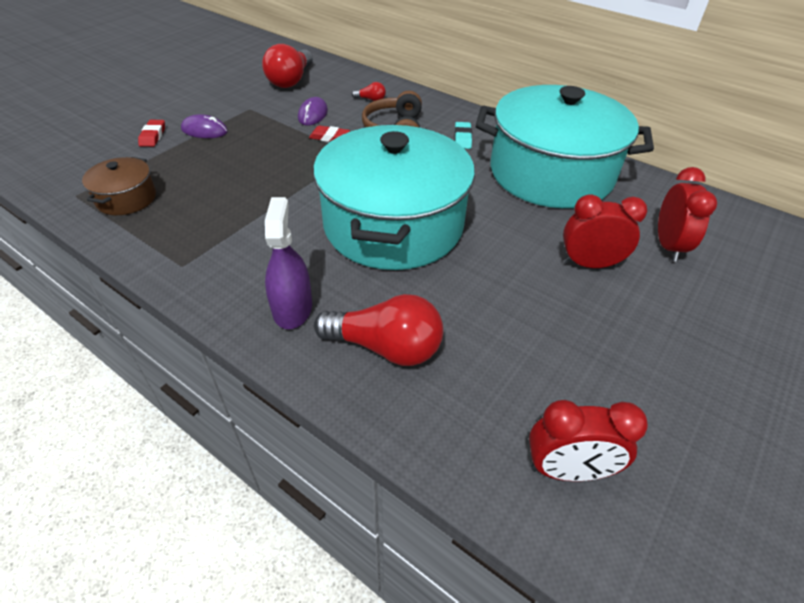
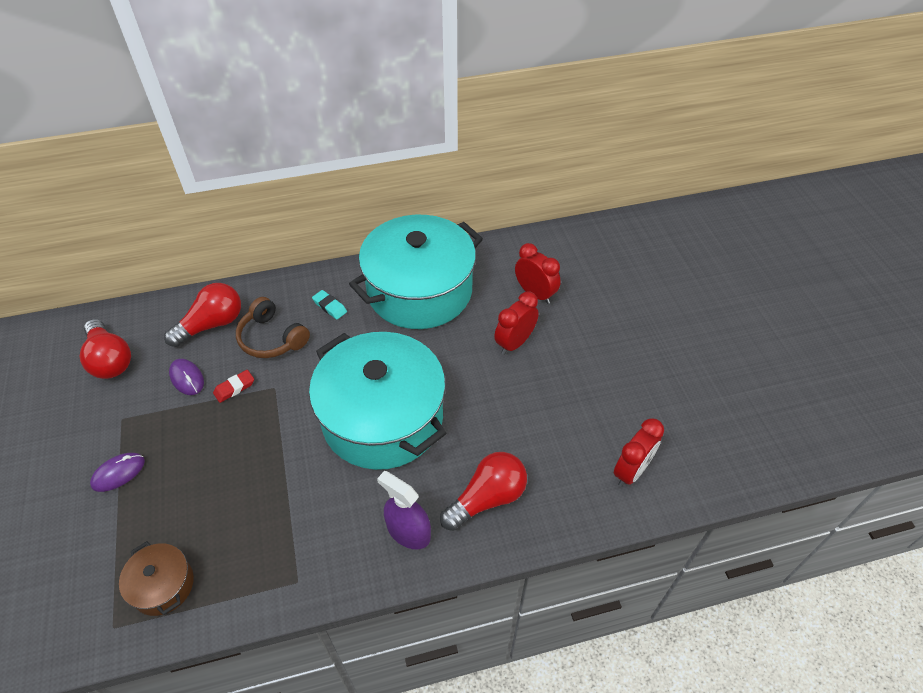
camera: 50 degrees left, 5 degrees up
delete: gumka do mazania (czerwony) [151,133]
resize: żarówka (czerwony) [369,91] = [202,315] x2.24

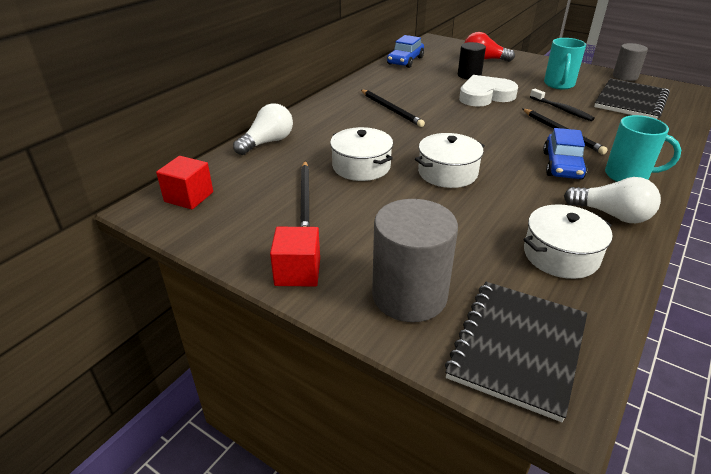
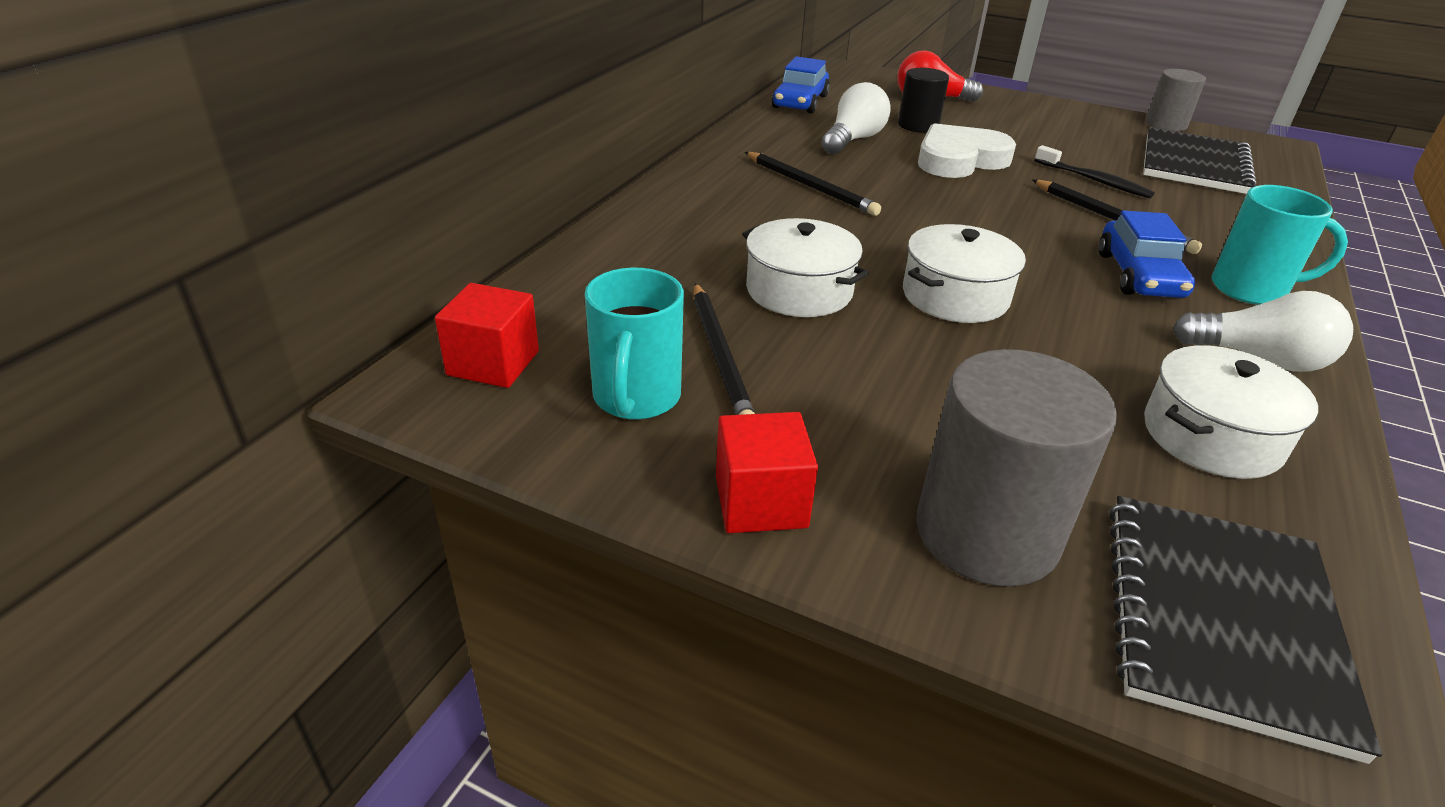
camera: 10 degrees left, 0 degrees up
move: kubek (turkusowy) [565,63] to [634,343]; żarówka (biały) [263,129] to [856,118]

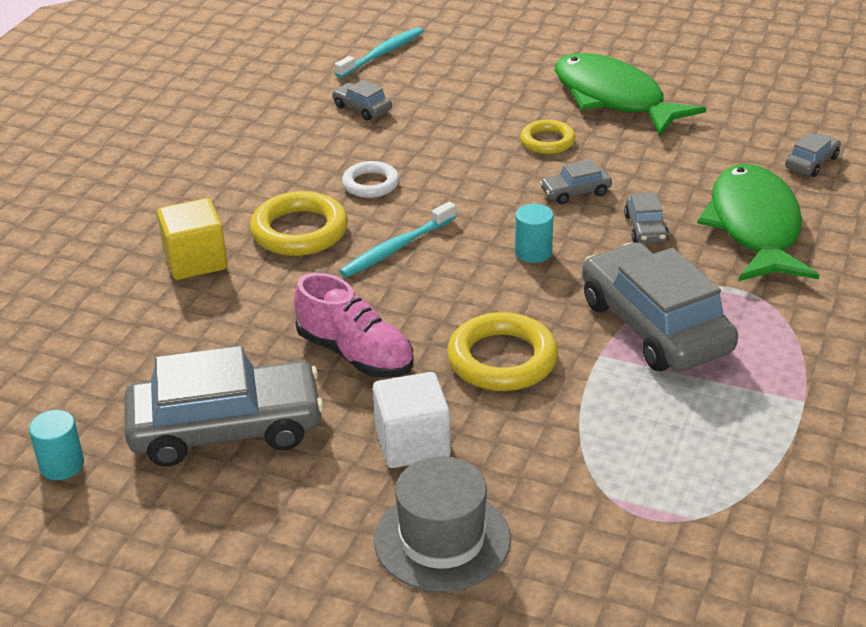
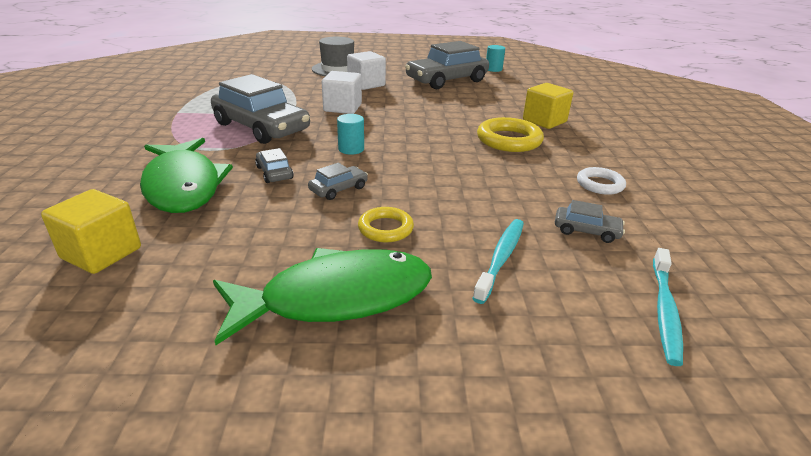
camera: 155 degrees right, 5 degrees down
delete: but (różowy) [353,325]
move: szczoteczka do zębów (turkusowy) [398,239] to [498,261]; pierścień (biały) [370,179] to [601,181]
replace: samochód (szary) [813,154] to sześcian (żółty) [91,231]; pierścień (żółty) [502,351] to sześcian (biały) [342,92]
rotate: ryba (zielony) [630,94] = [322,296] 45 degrees counterclockwise

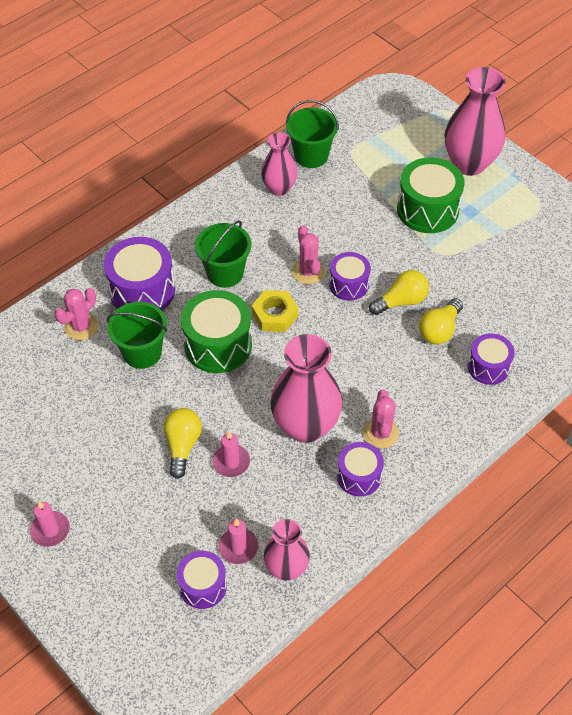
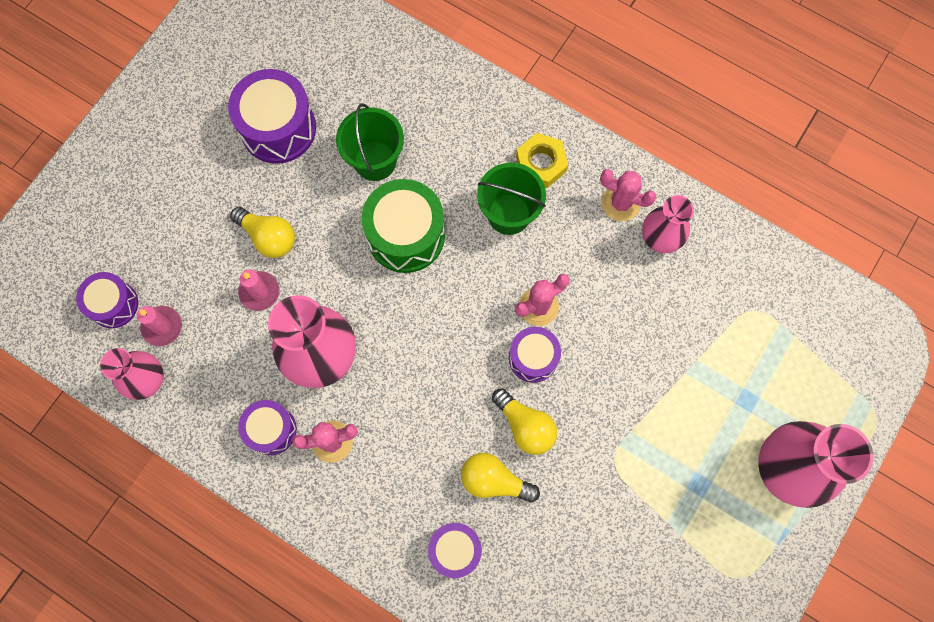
camera: 75 degrees right, 20 degrees up
delete: świeca (różowy) [50,524]; wiadro (zielony) [312,134]; bęben (zielony) [431,195]
move: bęben (fioletowy) [139,273] to [272,116]; nakrętka (żółty) [275,311] to [542,160]; kaktus (różowy) [76,314] to [628,195]
rotate: żarówka (żółty) [183,443] = [262,232] 45 degrees clockwise

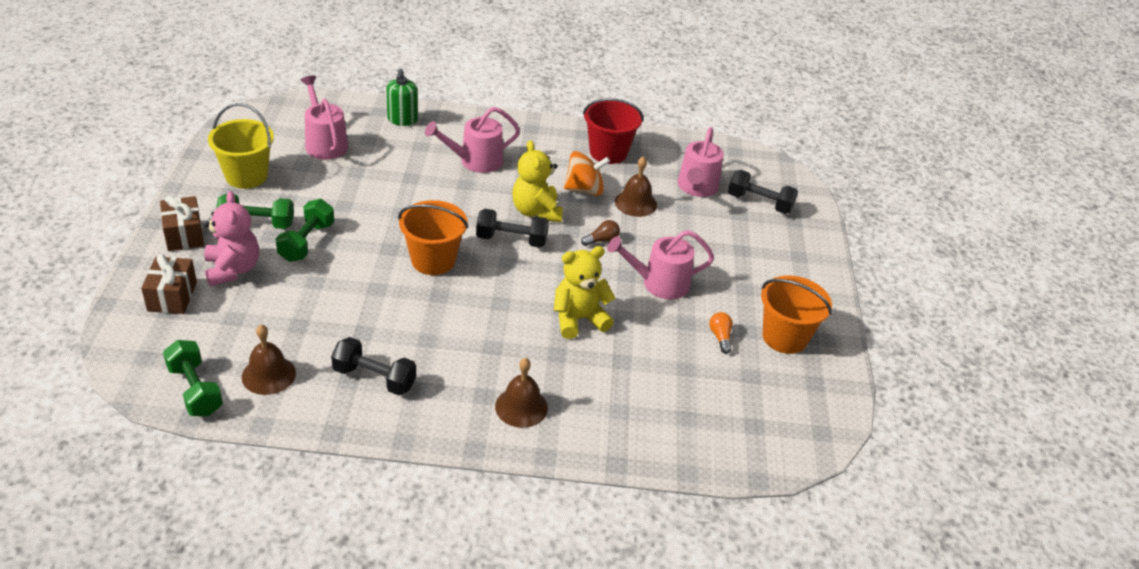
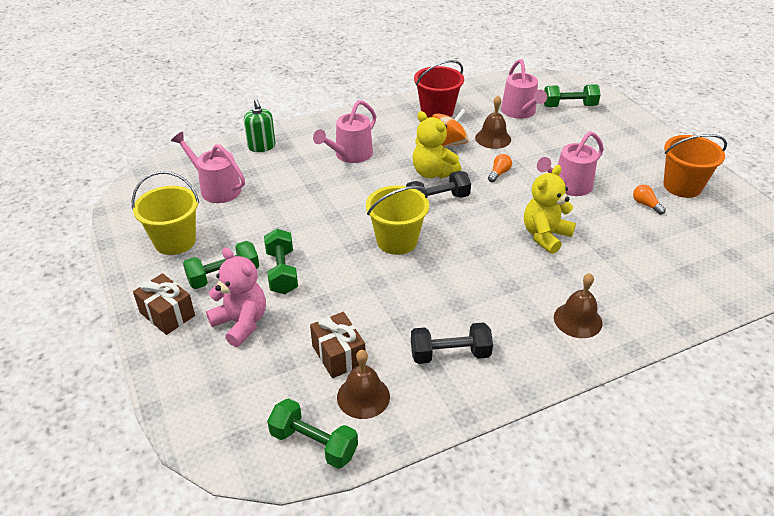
camera: 25 degrees left, 0 degrees up
move: prezent (brązowy) [169,284] to [338,345]
recolor: wiadro (pomarańczowy) [433,237] to wiadro (żółty) [397,220]; żarówka (brązowy) [600,233] to żarówka (pomarańczowy) [500,168]; hantel (czarny) [763,192] to hantel (zielony) [572,95]

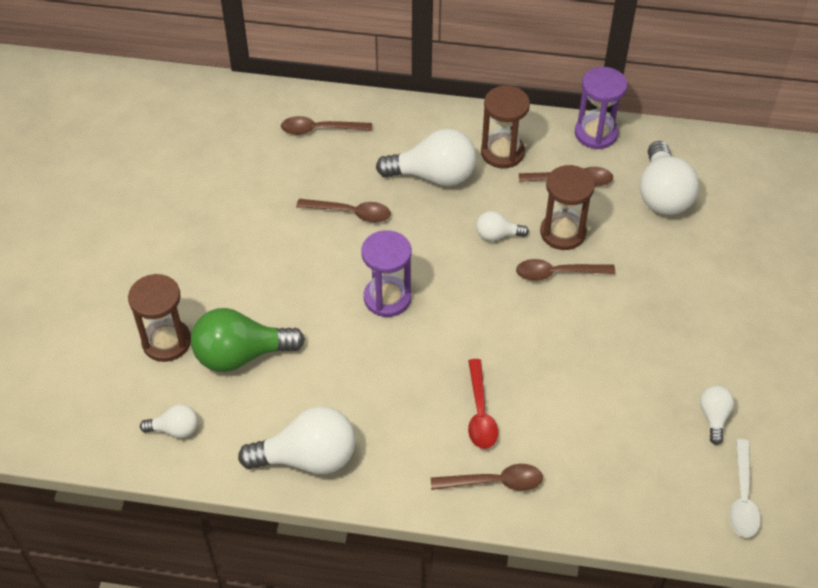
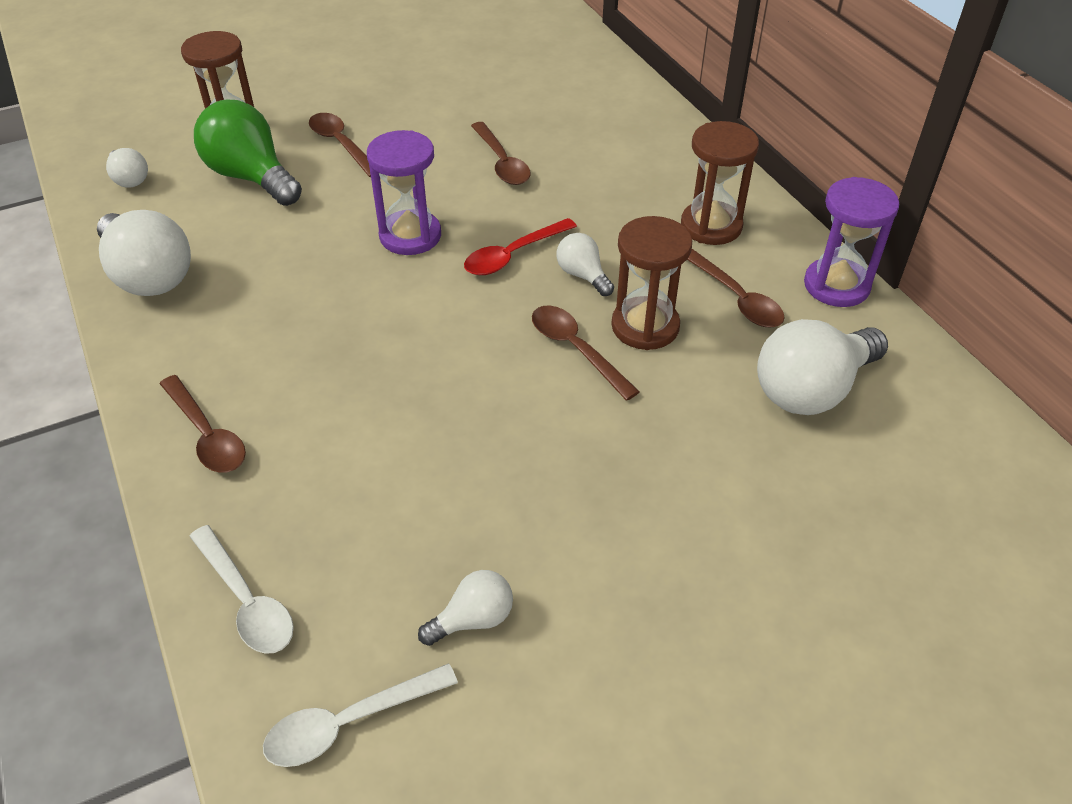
camera: 55 degrees right, 5 degrees down
delete: żarówka (biały) [426,157]
insert: łyżka (biały) [241,589]
move: łyżka (brązowy) [326,125] to [340,145]; łyżka (czerwony) [483,404] to [520,246]

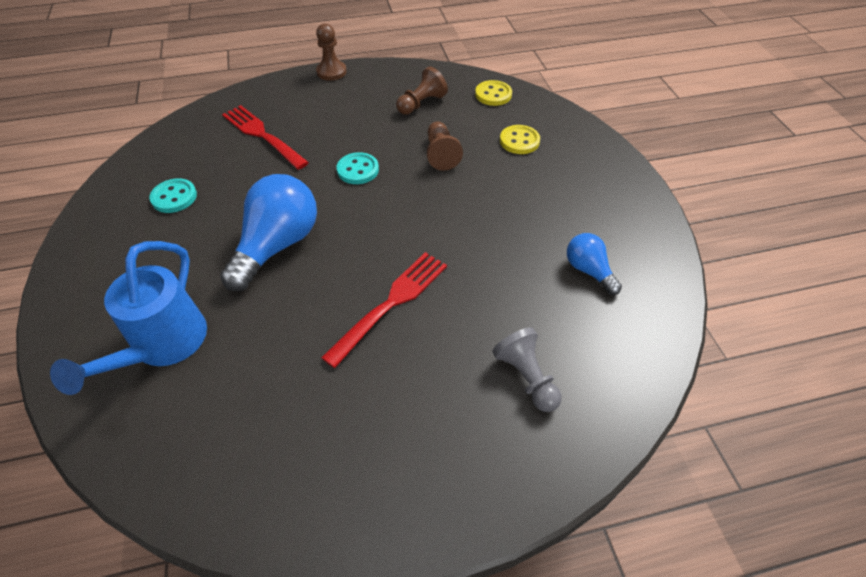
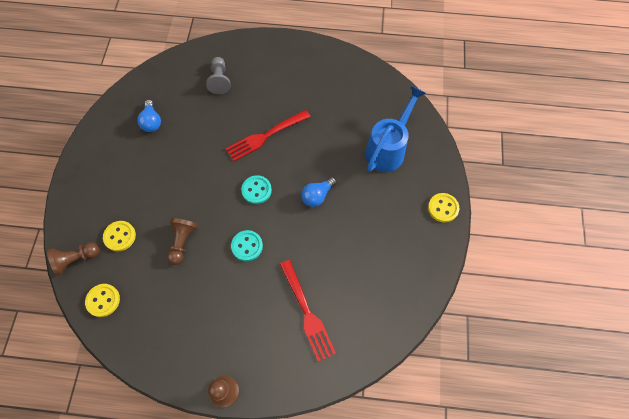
camera: 160 degrees left, 15 degrees up
insert: guzik (żółty) [443,207]
move: pionek (brązowy) [422,90] to [73,259]; guzik (turkusowy) [173,195] to [256,189]
resize: żarówka (niebieski) [268,232] = [319,192] x0.53

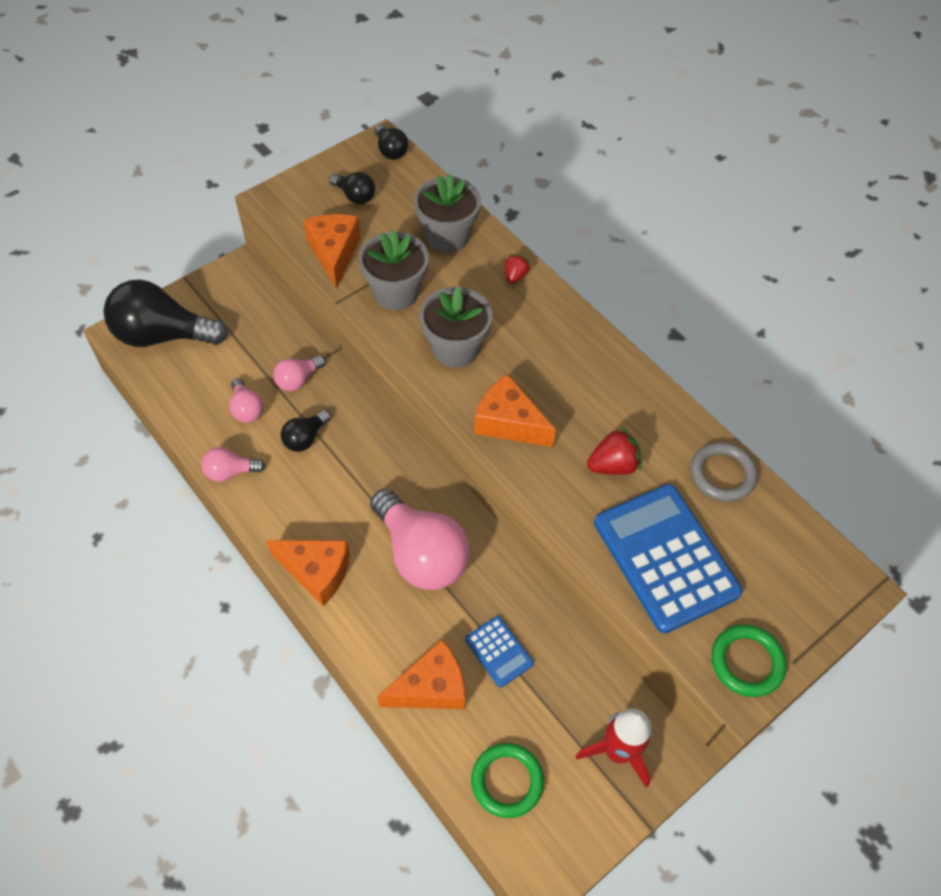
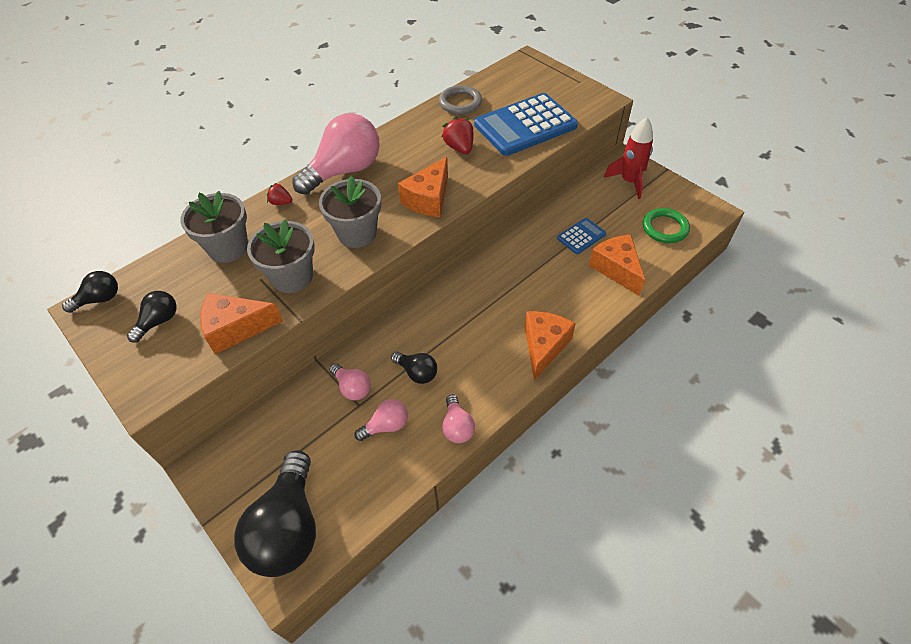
camera: 90 degrees left, 5 degrees down
delete: pierścień (zielony) [749,661]
move: żarówka (różowy) [420,539] to [336,154]

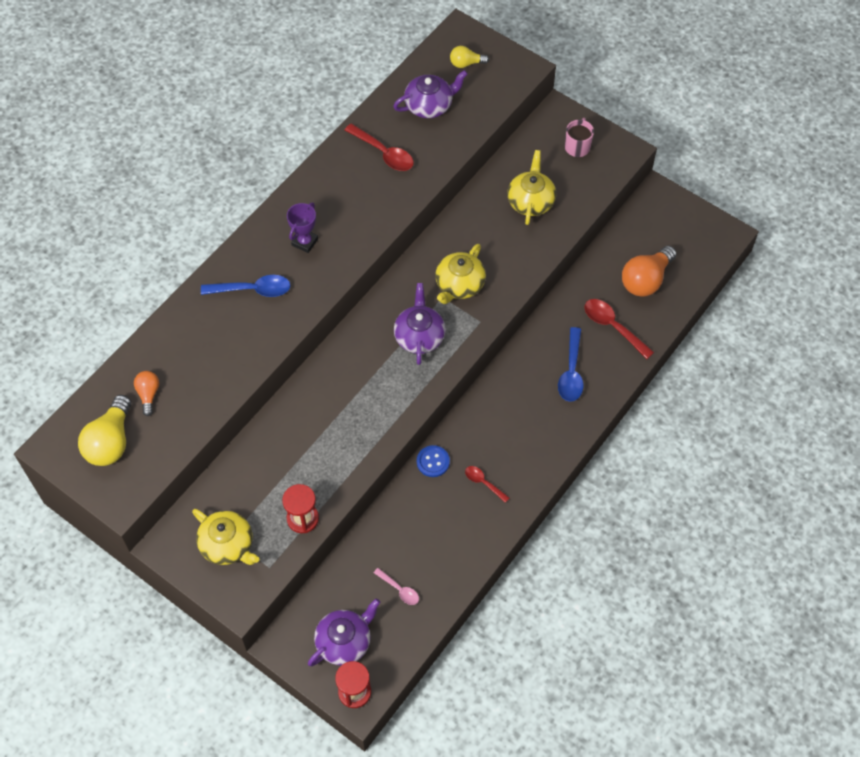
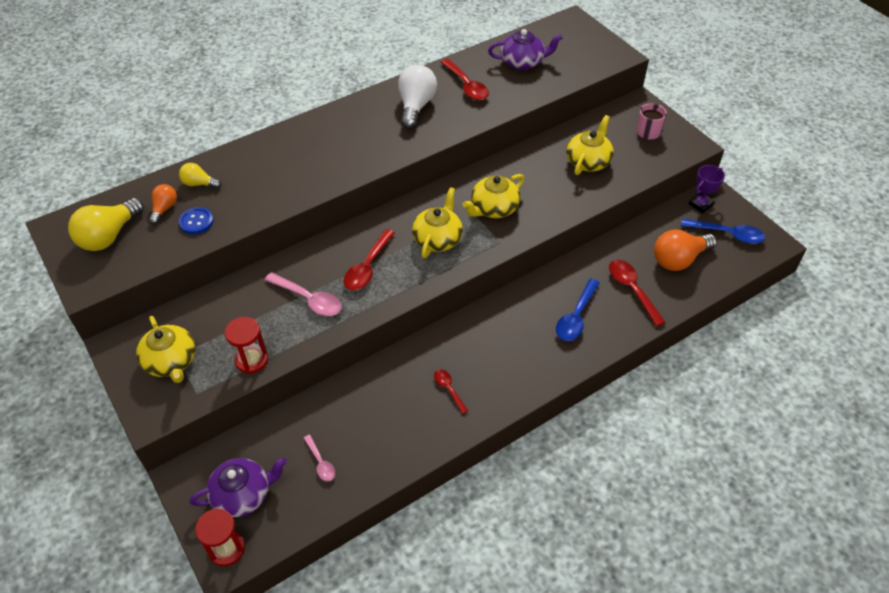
camera: 20 degrees right, 10 degrees down
insert: łyżka (różowy) [303,294]; łyżka (czerwony) [369,259]; żarówka (biały) [417,97]
move: żarówka (żółty) [469,57] to [200,176]; guzik (niebieski) [433,461] to [196,220]; łyżka (niebieski) [246,286] to [723,231]; puchar (fioletowy) [302,228] to [707,189]
recolor: imbryk (fioletowy) [419,324] to imbryk (żółty) [437,222]

